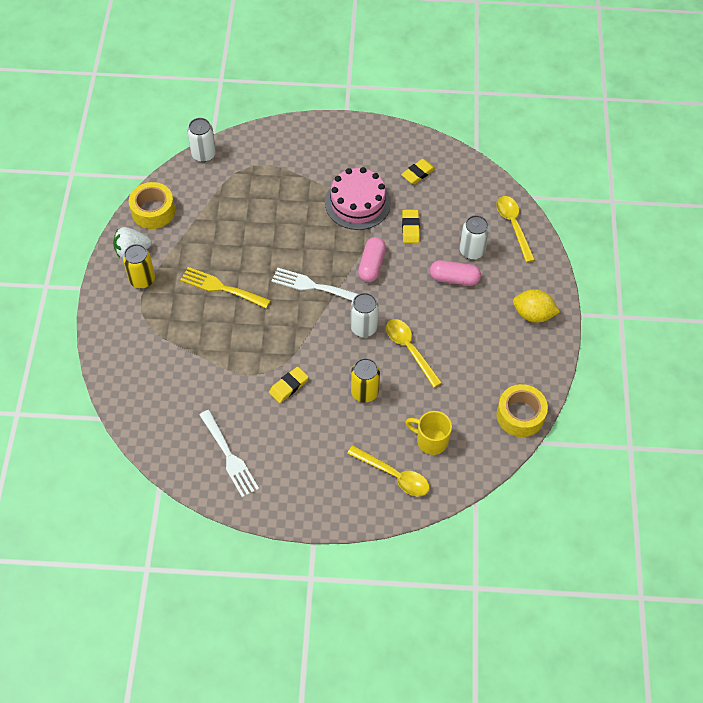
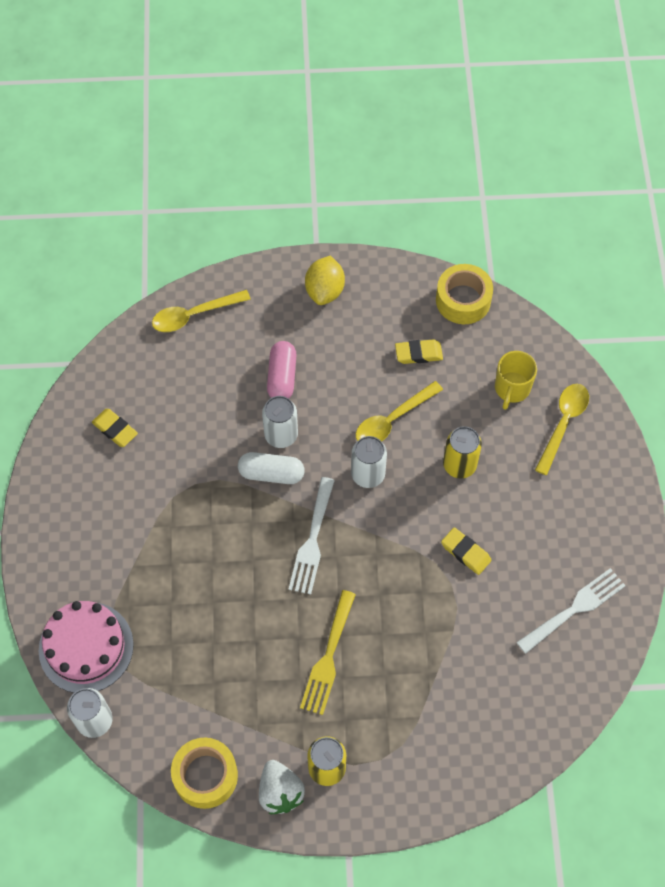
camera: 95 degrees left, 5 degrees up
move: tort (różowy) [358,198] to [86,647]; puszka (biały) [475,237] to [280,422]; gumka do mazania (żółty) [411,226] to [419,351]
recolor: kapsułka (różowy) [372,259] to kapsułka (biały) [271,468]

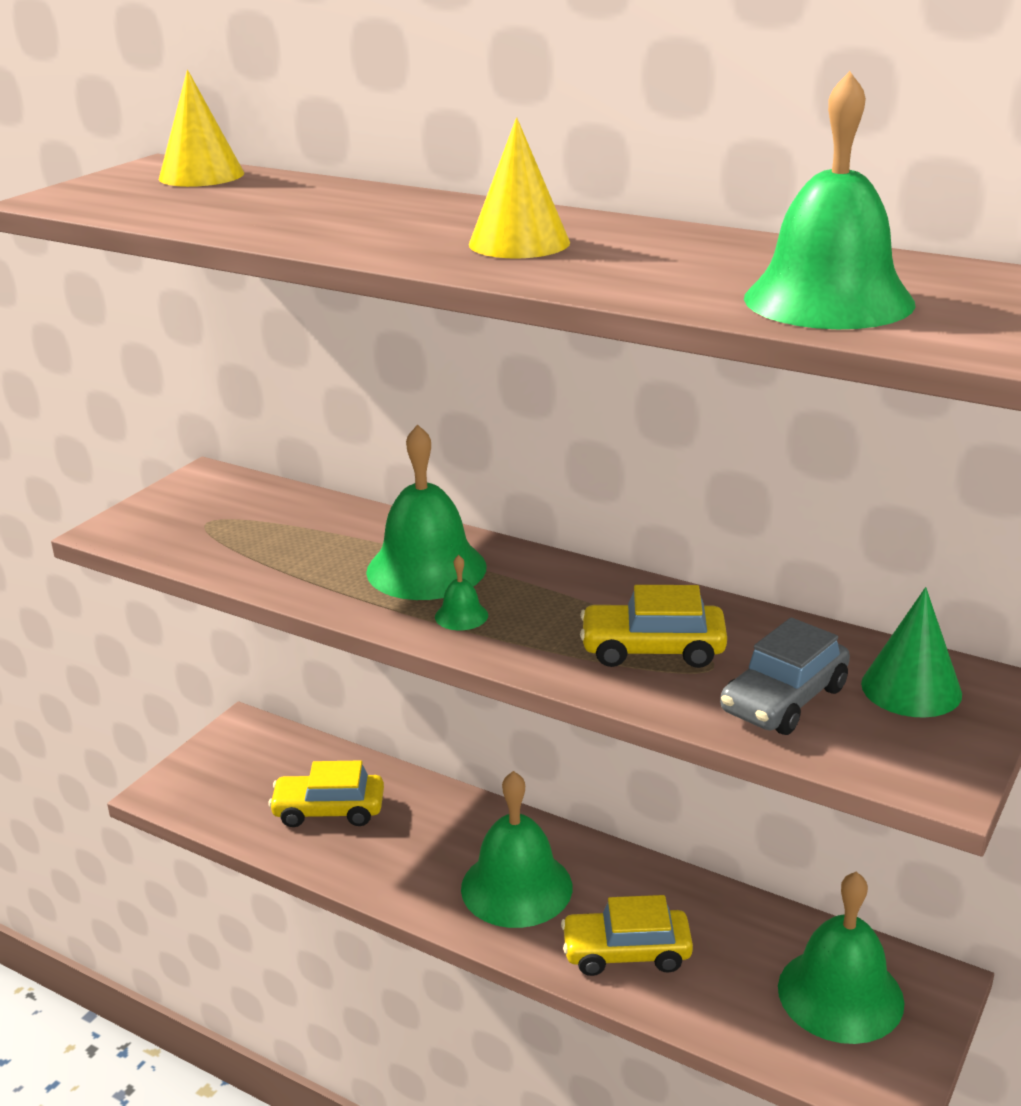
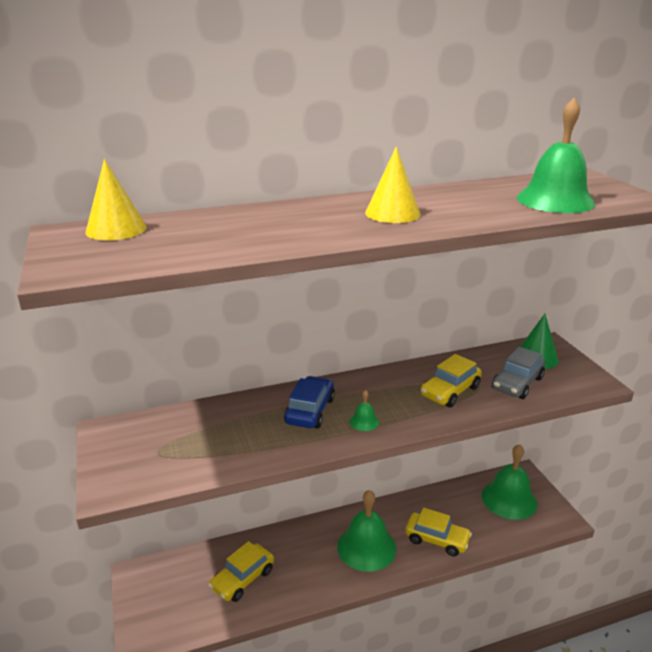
camera: 50 degrees left, 0 degrees up
replace: dzwonek (zielony) [426,512] to samochód (niebieski) [309,402]
rotate: samochód (żółty) [627,935] = [438,532] 105 degrees counterclockwise; samochód (szary) [785,676] = [518,373] 45 degrees clockwise

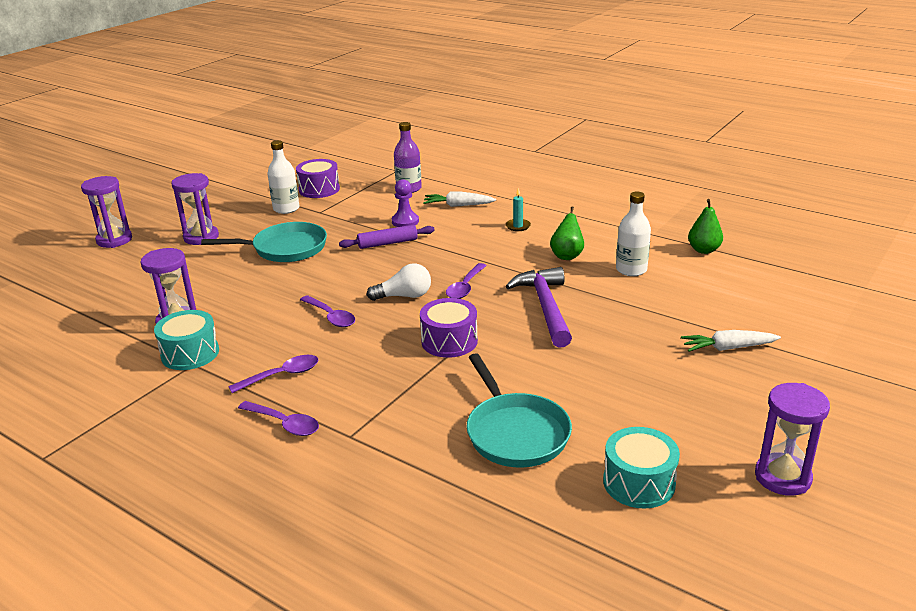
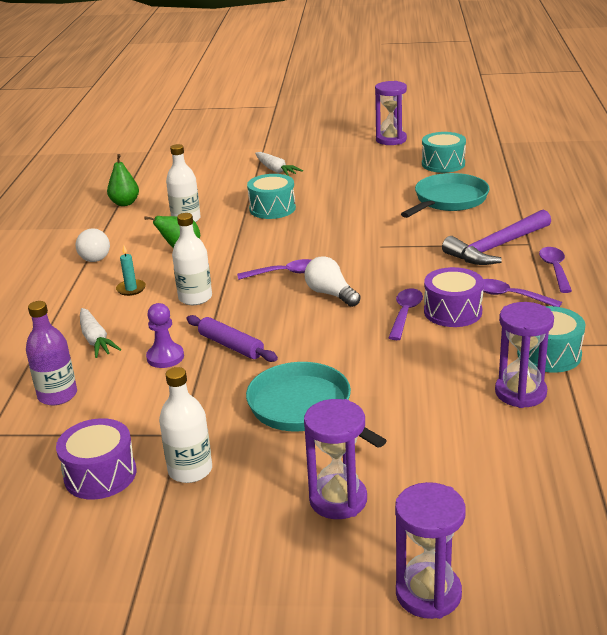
camera: 120 degrees left, 0 degrees up
insert: żarówka (biały) [92,245]; butelka (biały) [192,259]; bęben (turkusowy) [271,196]
move: bęben (fioletowy) [449,328] to [454,297]; młotek (fioletowy) [538,307] to [496,237]

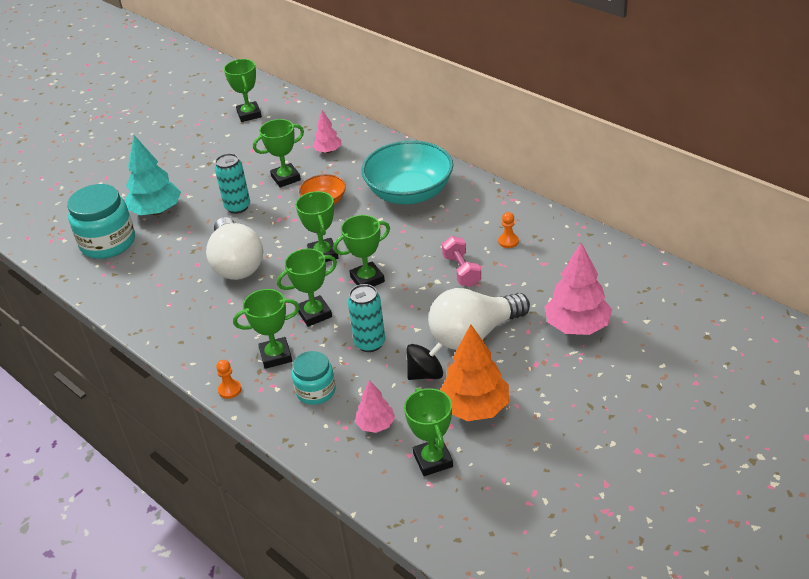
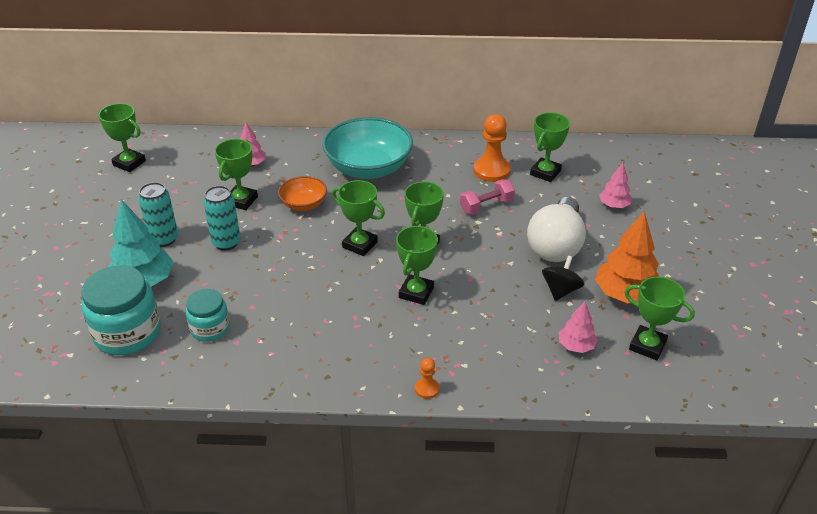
camera: 45 degrees left, 0 degrees up
delete: żarówka (biały) [234,248]
move: puszka (turkusowy) [366,318] to [158,214]; słoik (turkusowy) [314,378] to [207,315]; puchar (zielony) [266,329] to [550,147]
rotate: hantel (różowy) [461,261] = [487,197] 60 degrees counterclockwise
resize: pionek (pomarańczowy) [508,230] = [492,148] x1.97; drzewko (różowy) [578,289] = [615,185] x0.56

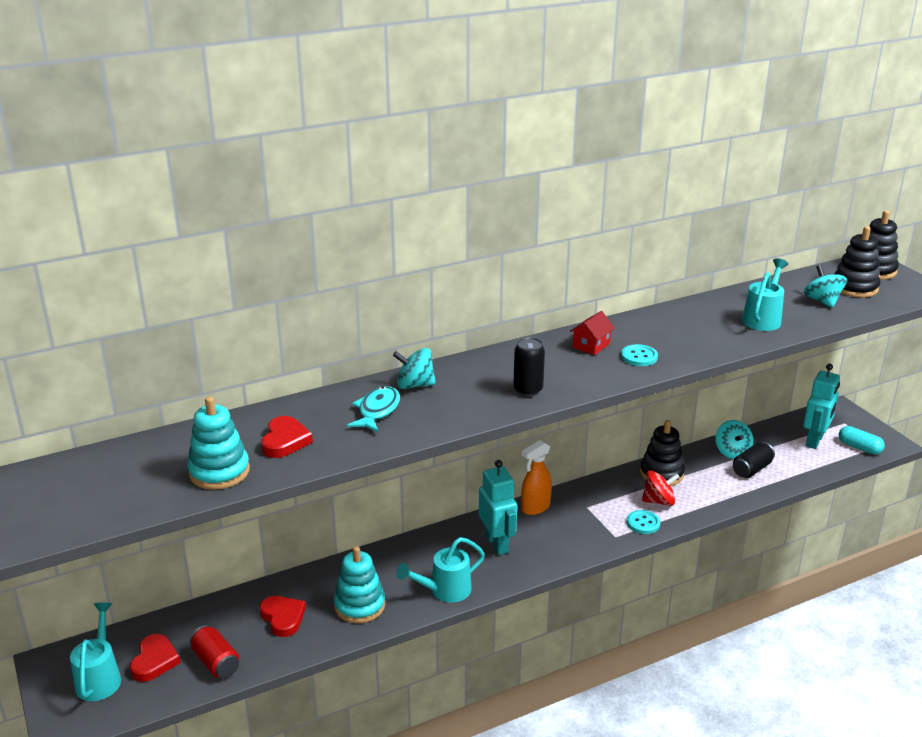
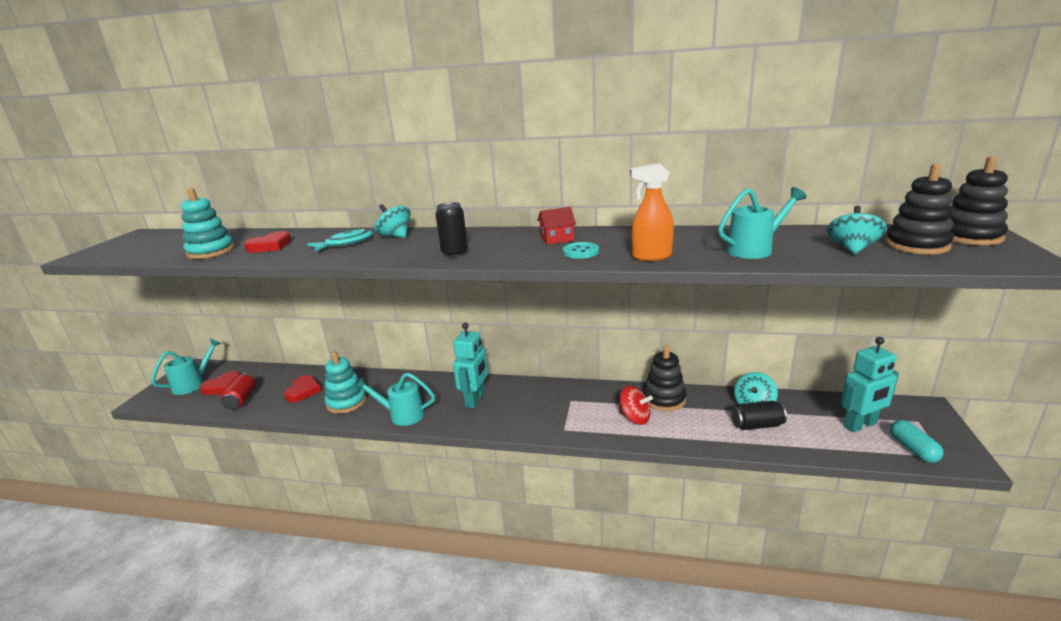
camera: 40 degrees right, 5 degrees down
delete: guzik (turkusowy) [643,522]
move: spryskiwacz (pomarańczowy) [536,477] to [652,212]

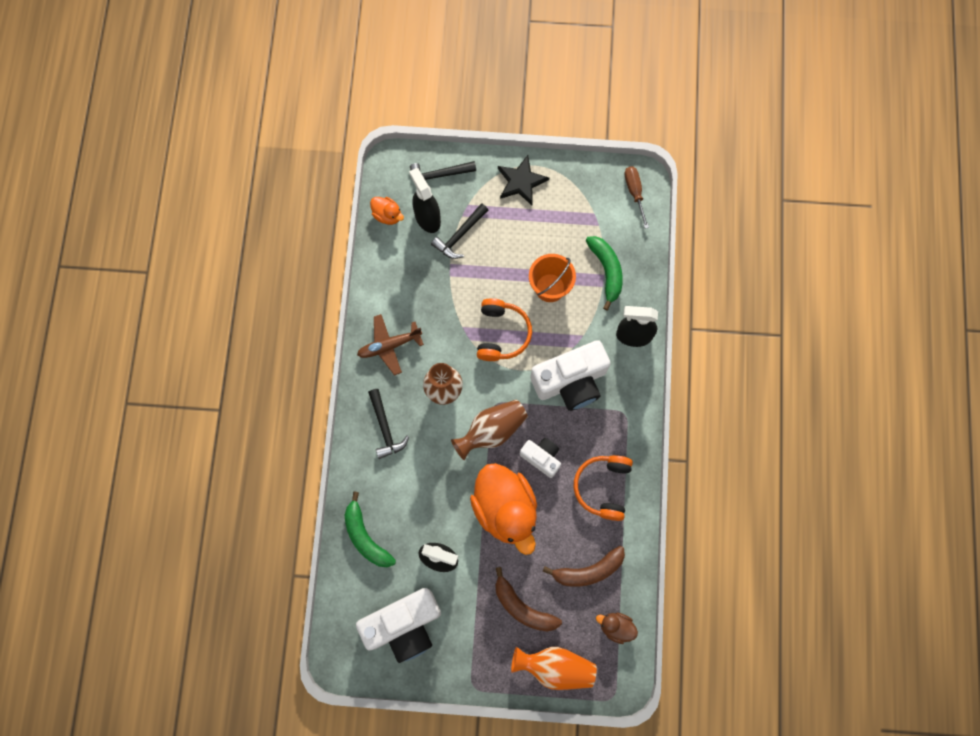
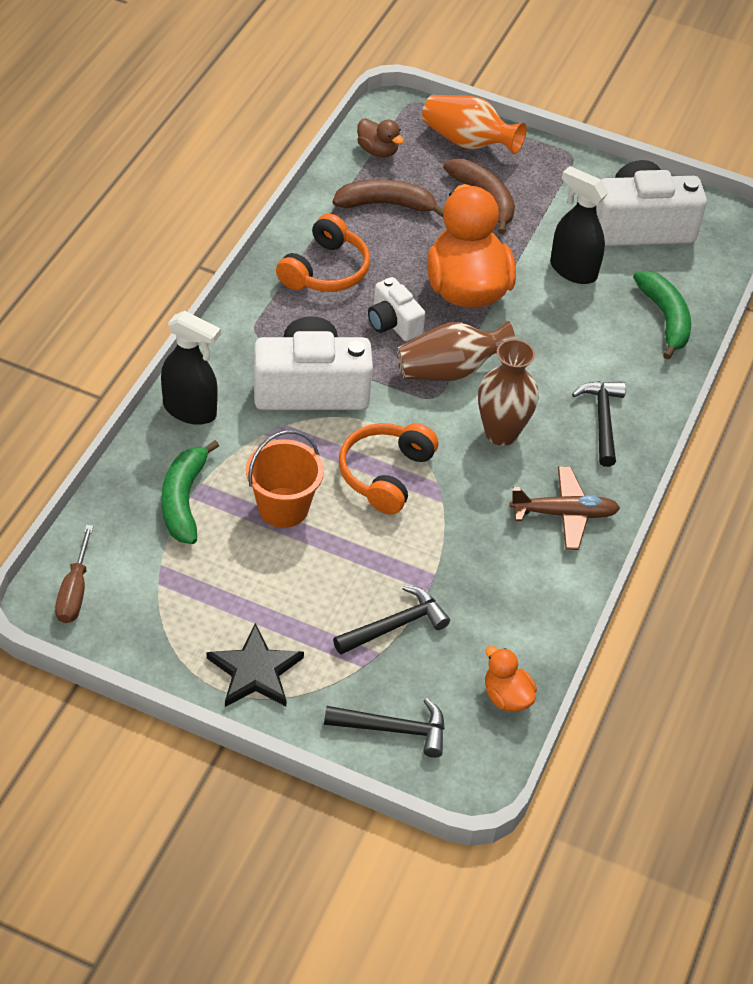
camera: 165 degrees left, 25 degrees down
delete: spryskiwacz (czarny) [425,200]

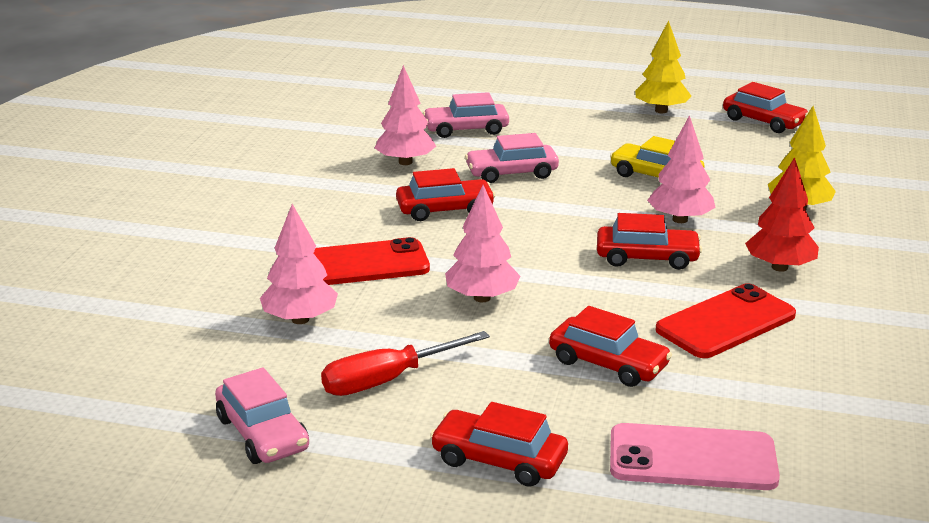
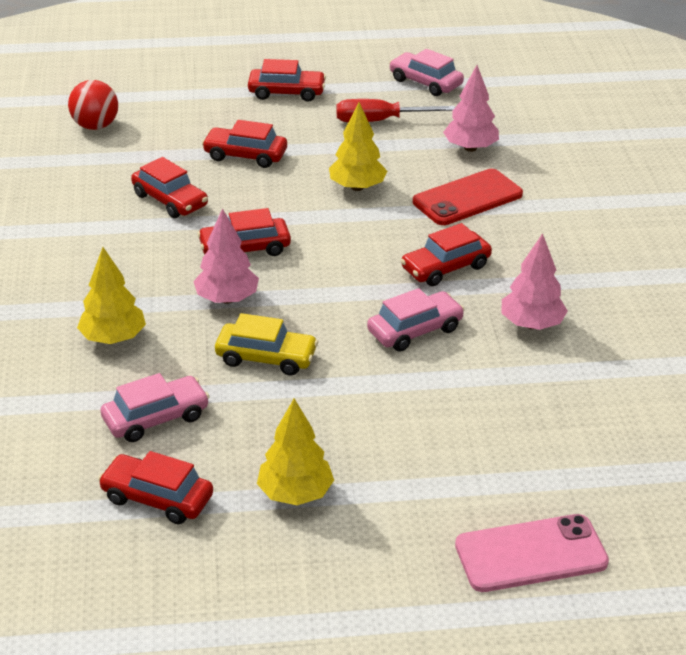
camera: 160 degrees right, 10 degrees up
delete: drzewko (czerwony) [782,214]
insert: piłka (czerwony) [93,105]
move: samochód (różowy) [466,115] to [155,407]; telefon (różowy) [695,456] to [532,553]
replace: telefon (czerwony) [726,320] to samochód (czerwony) [169,187]
recolor: drzewko (różowy) [482,243] to drzewko (żółty) [358,146]
rotate: śrubokręt (czerwony) [405,363] = [395,110] 135 degrees counterclockwise

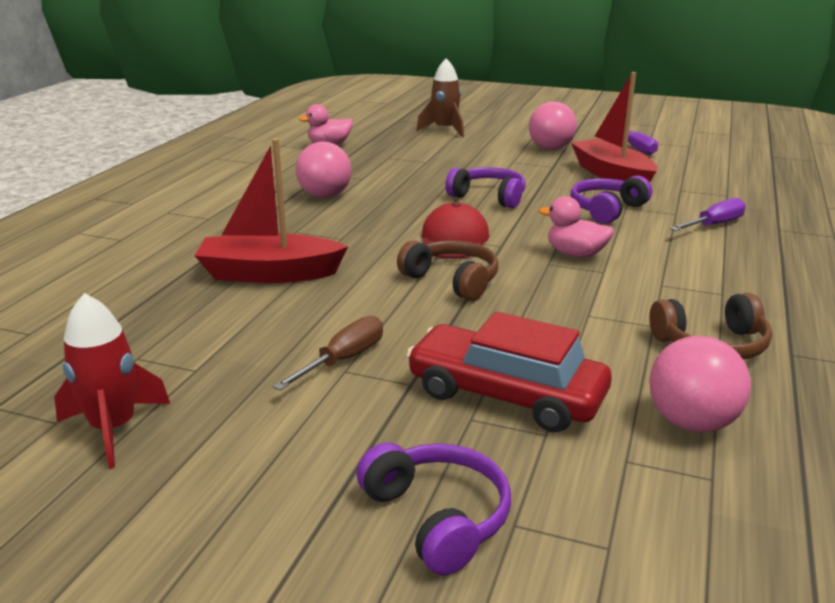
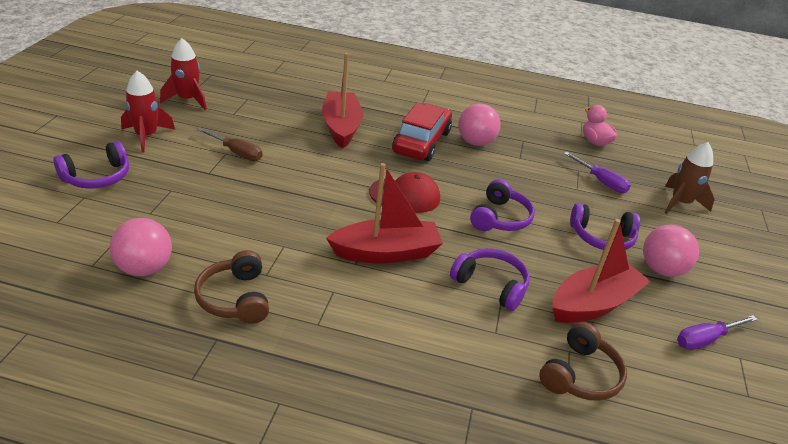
camera: 80 degrees right, 10 degrees up
insert: rakieta (czerwony) [148,112]; słuchawki (fioletowy) [605,226]
move: samochód (czerwony) [509,372] to [422,132]; słuchawki (brązowy) [447,270] to [583,361]; śrubokręt (fioletowy) [708,214] to [597,172]
replace: kaczka (różowy) [576,227] to łódka (czerwony) [384,213]

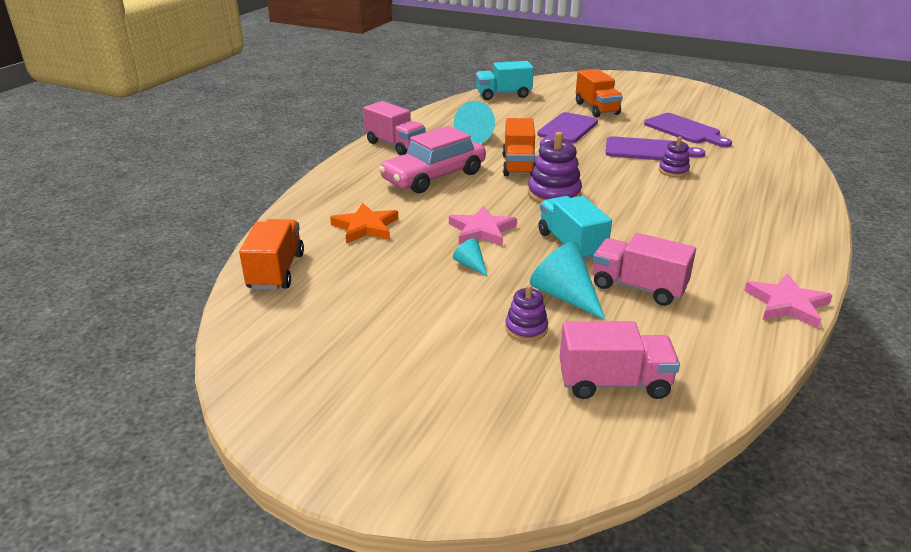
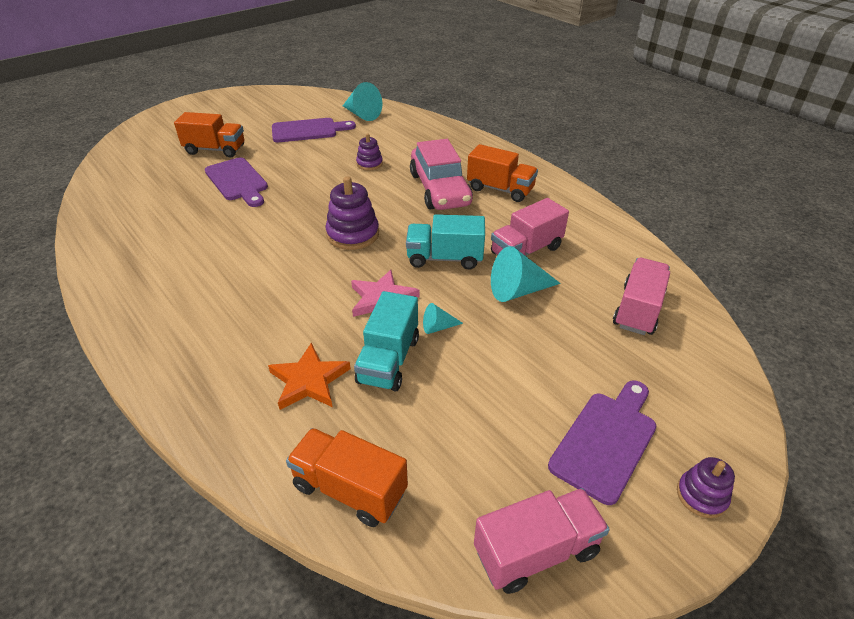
camera: 65 degrees left, 10 degrees up
delete: gwiazda (różowy) [788,300]
move: stożek (turkusowy) [474,122] to [362,101]; ciężarówka (turkusowy) [505,80] to [386,341]; samochód (różowy) [432,159] to [441,174]; ciężarówka (pomarańczowy) [519,147] to [502,173]; ciężarówka (różowy) [394,128] to [542,541]; deska do krojenia (fioletowy) [655,148] to [602,443]; zabawka nakładanka (fioletowy) [526,312] to [706,487]

